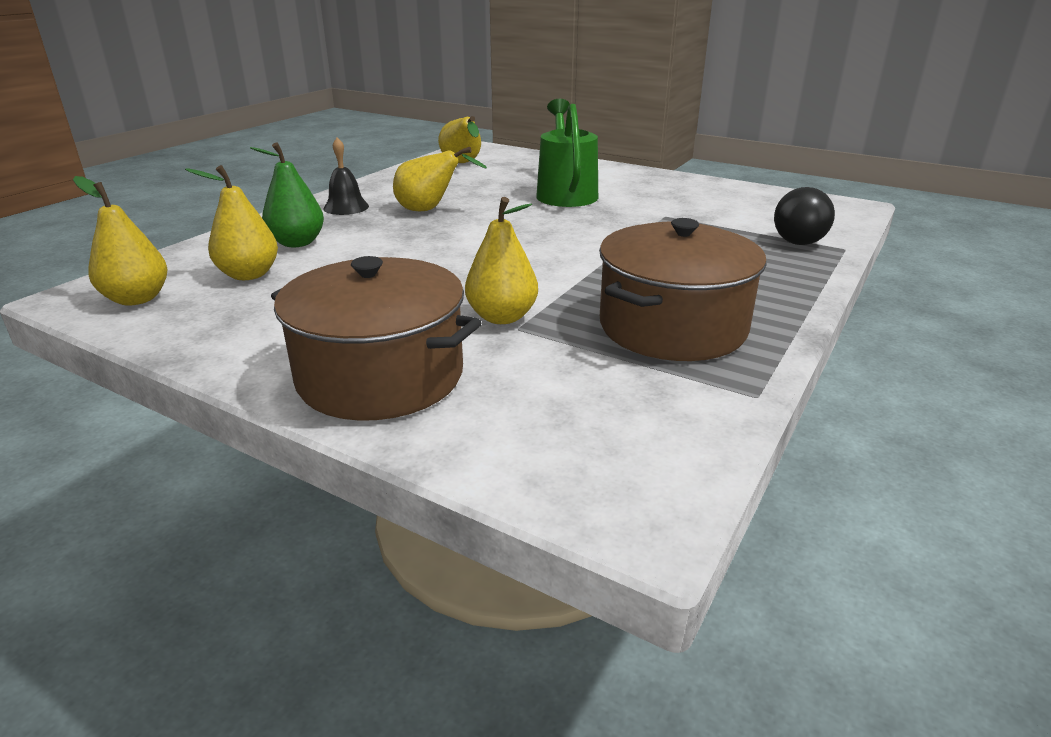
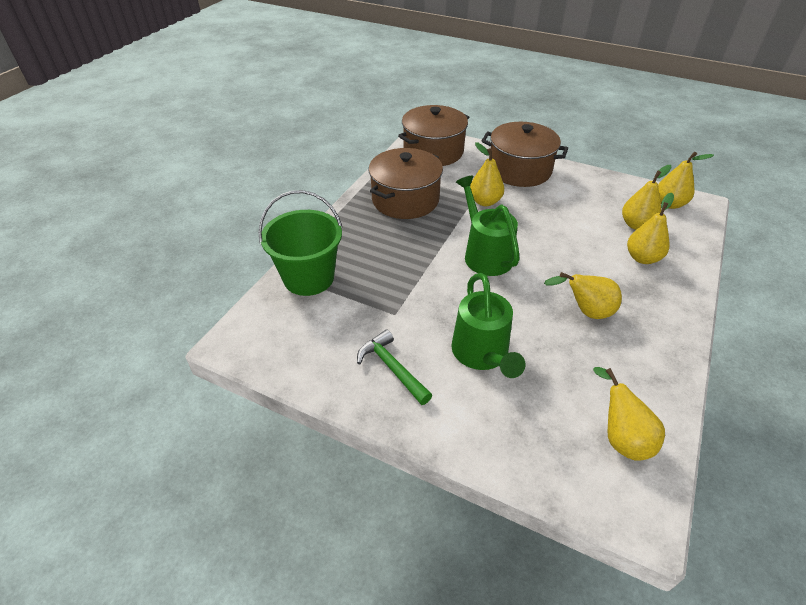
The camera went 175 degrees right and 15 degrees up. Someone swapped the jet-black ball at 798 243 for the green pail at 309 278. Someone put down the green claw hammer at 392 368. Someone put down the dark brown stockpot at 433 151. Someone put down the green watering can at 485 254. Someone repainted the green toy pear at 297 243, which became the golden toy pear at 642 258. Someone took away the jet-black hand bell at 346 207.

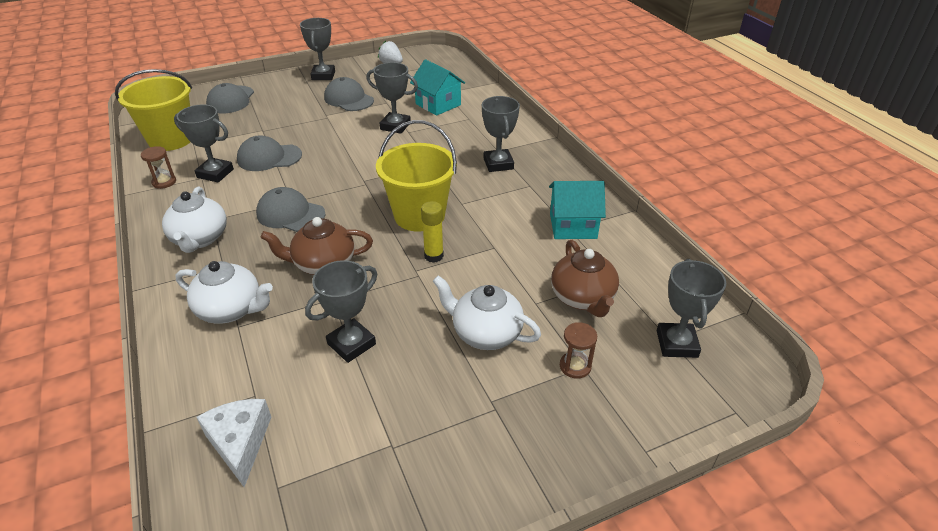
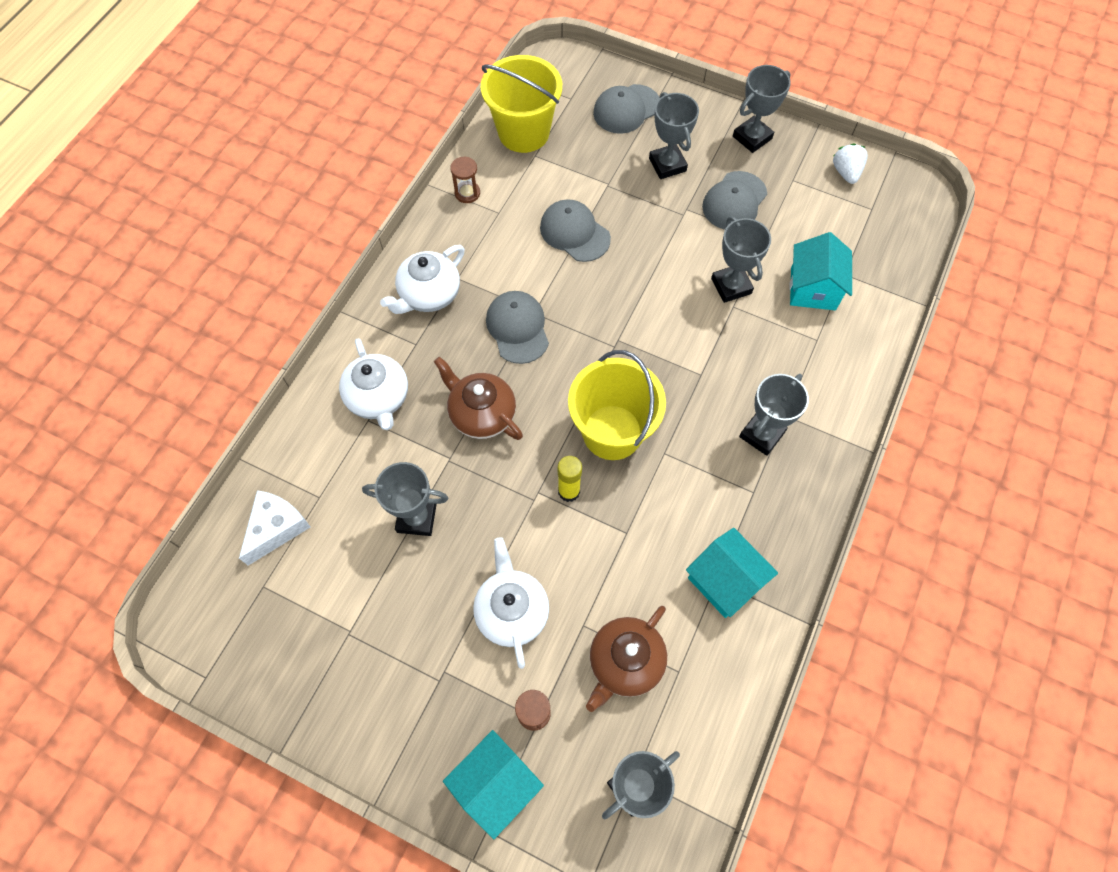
The camera went 50 degrees right and 25 degrees up. Someone put down the turquoise cottage at 496 784. Someone carried the ash-grey trophy from 215 173 to 667 165. Someone rotated the ash-grey peaked cap at 348 99 by 150 degrees counterclockwise.

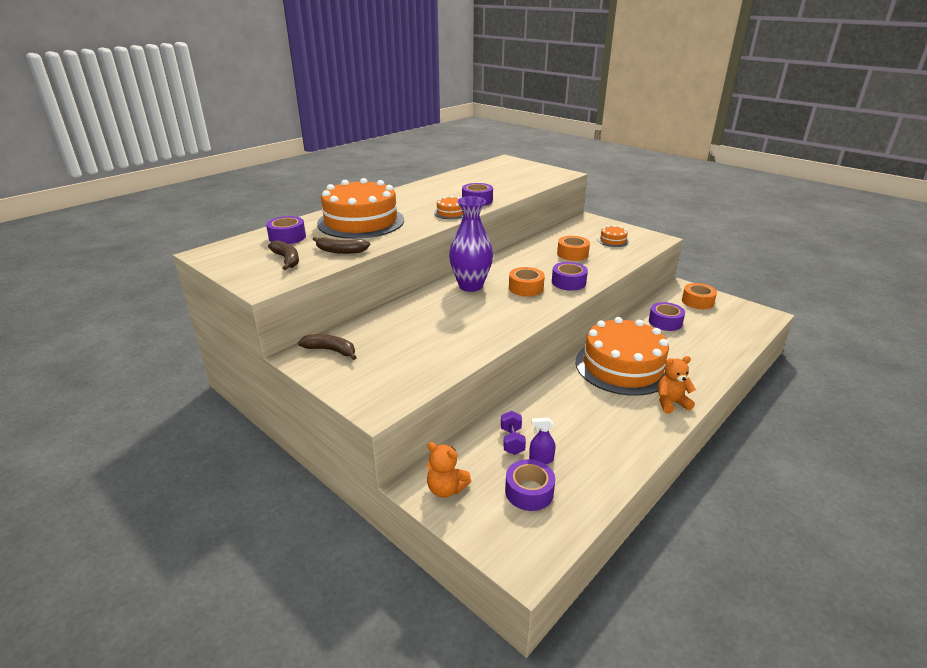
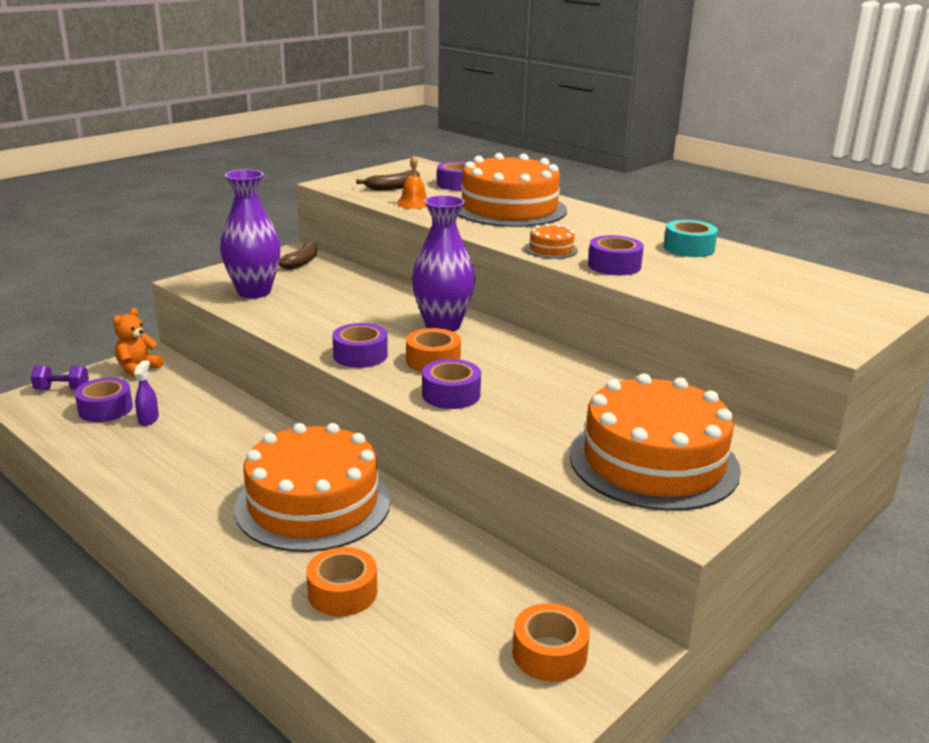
The camera went 90 degrees right and 5 degrees down. Someone carried the violet free weight from 512 441 to 62 389. Someone put down the violet vase at 254 292. Someone carried the orange tape from 572 254 to 342 592. Someone carried the violet tape from 665 322 to 360 355. Someone swapped the dark brown banana fruit at 340 251 for the orange hand bell at 414 203. Someone scaled the orange gateau at 613 240 by 2.46. Someone put down the turquoise tape at 689 248. Someone took away the orange teddy bear at 671 403.

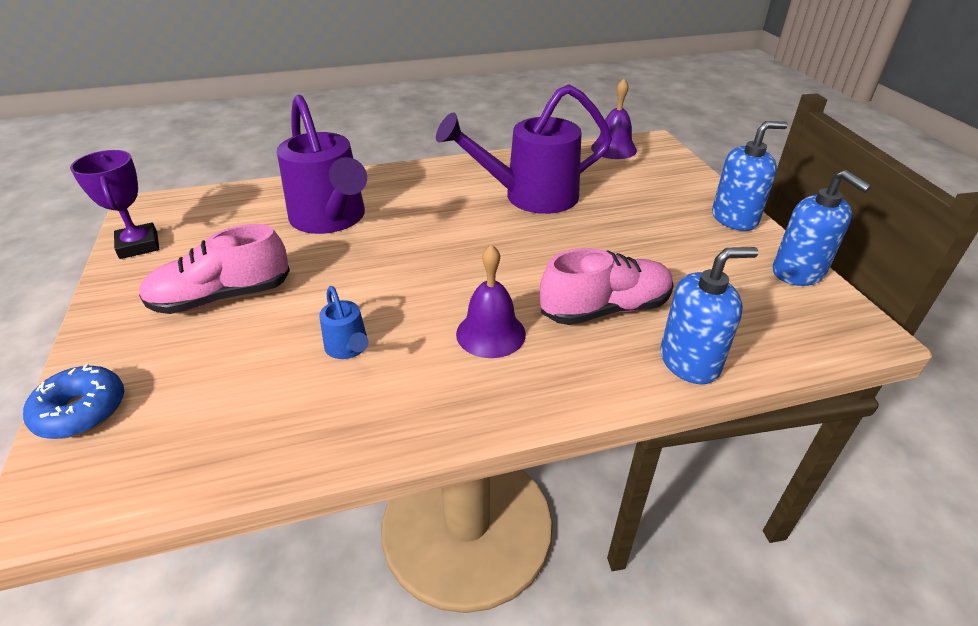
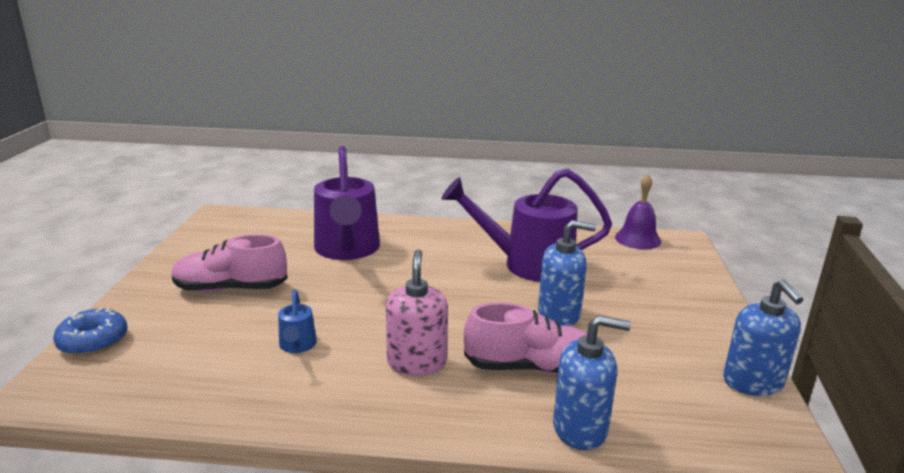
The camera went 20 degrees right and 15 degrees down. Someone swapped the violet hand bell at 491 333 for the pink pump bottle at 416 362. Someone carried the blue pump bottle from 734 218 to 559 314. Someone took away the violet trophy at 138 245.

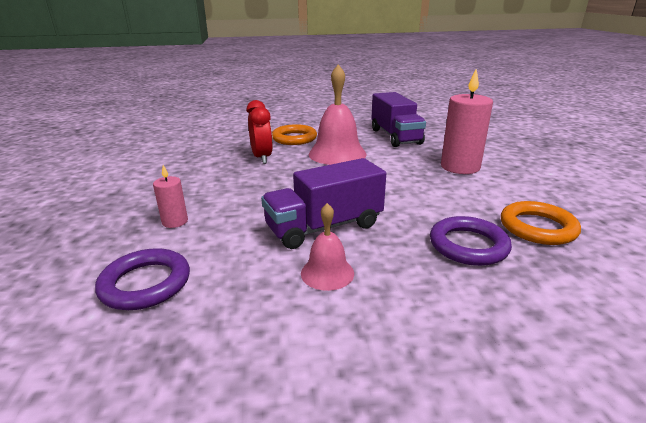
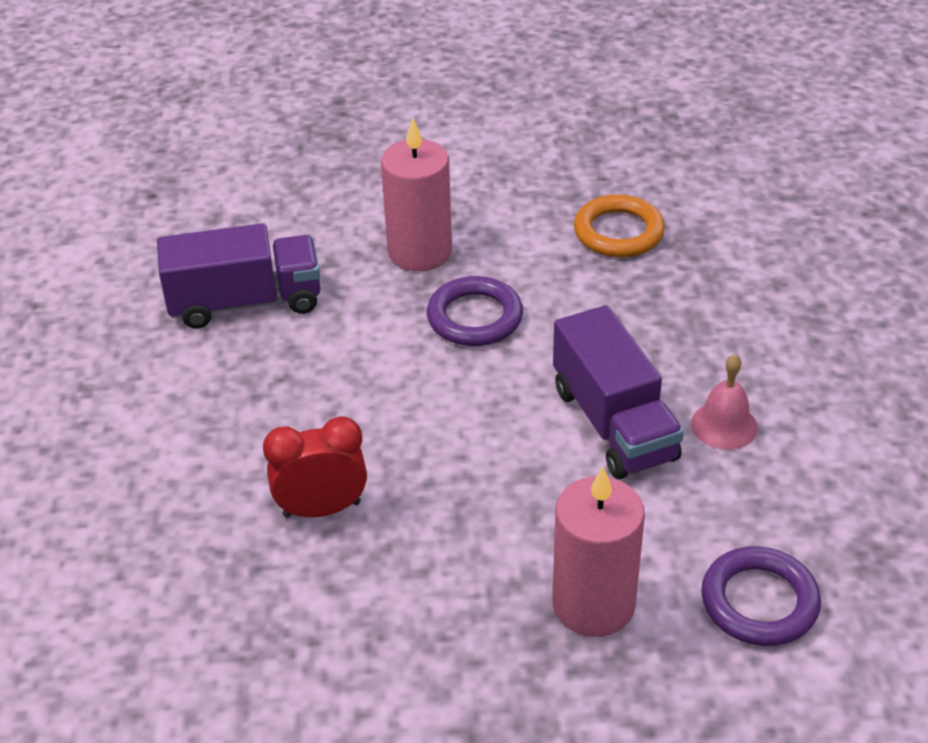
The camera went 85 degrees left and 15 degrees up. Someone carried the violet hoop from 468 245 to 474 317. Someone scaled the pink candle at 175 222 by 1.96. Someone took away the orange hoop at 294 138. Someone took away the pink hand bell at 337 154.

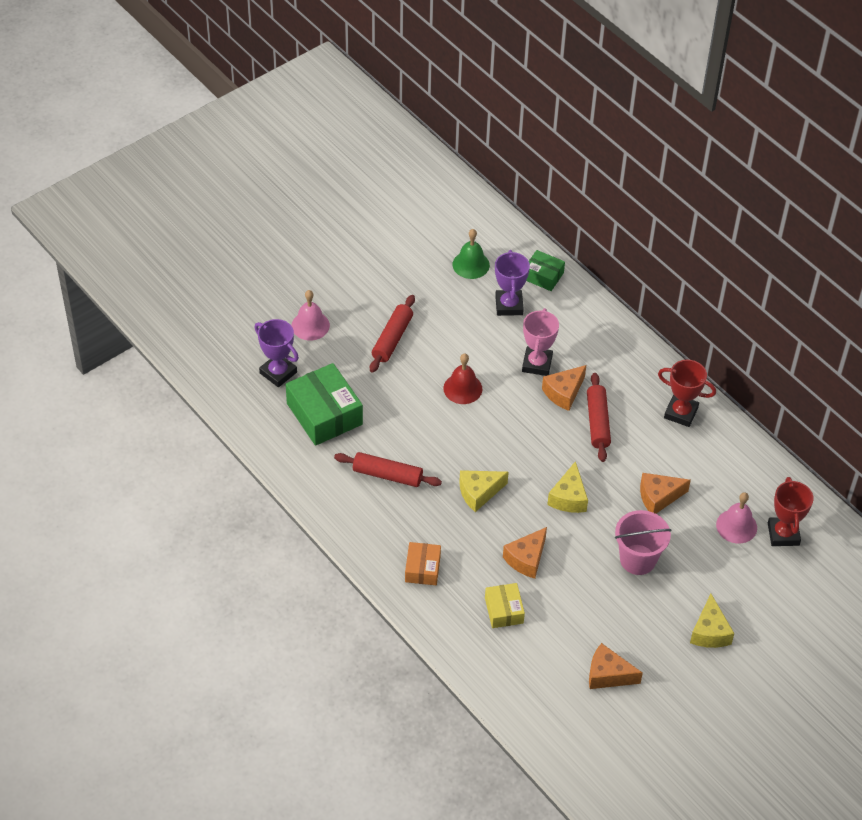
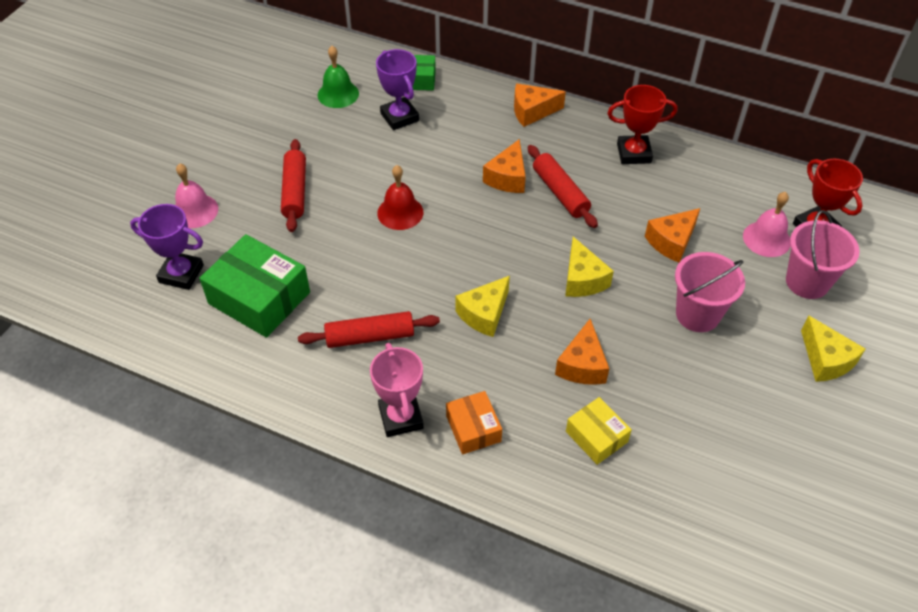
The camera went 25 degrees left and 0 degrees up. Someone carried the pink trophy from 537 364 to 400 417. Someone carried the orange cheese wedge from 608 675 to 532 111. Someone put down the pink pail at 807 282.

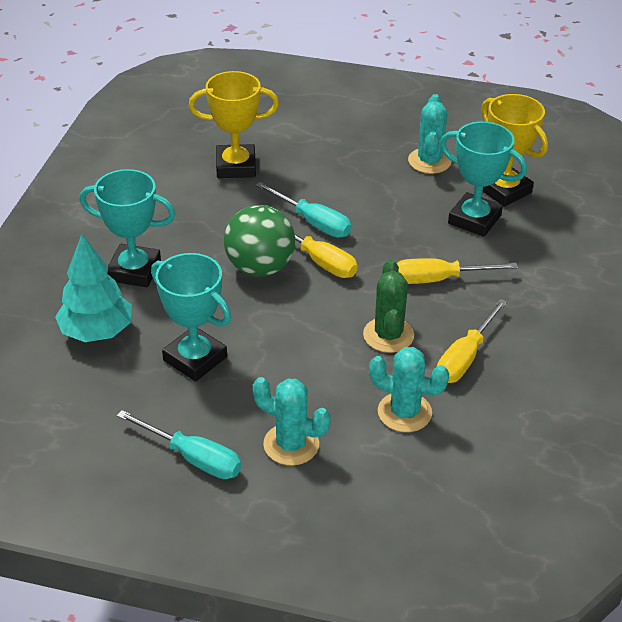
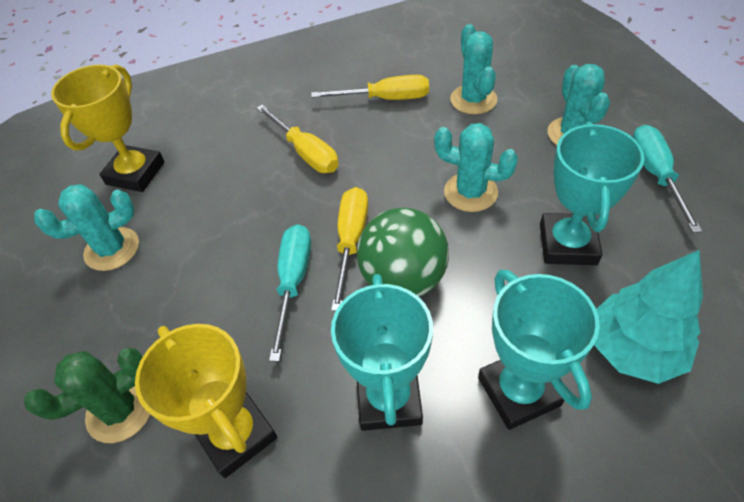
The camera went 120 degrees left and 10 degrees up. Someone carried the green prickly plant from 388 335 to 120 410. Someone carried the turquoise trophy from 474 219 to 389 399. Someone put down the turquoise prickly plant at 470 192.

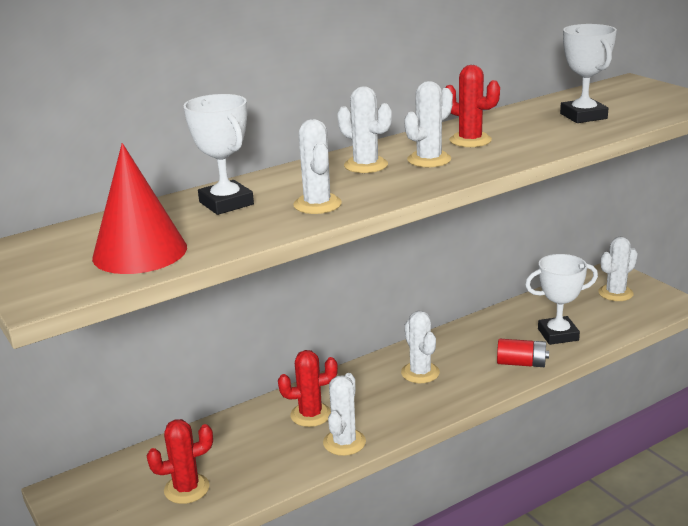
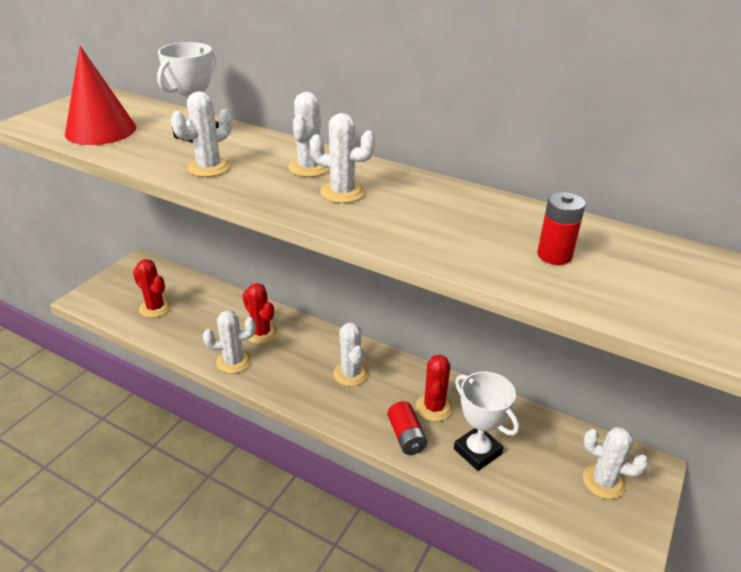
The camera went 60 degrees right and 10 degrees up. Someone rotated the snow-white prickly plant at 420 373 by 60 degrees counterclockwise. Someone carried the scarlet prickly plant from 470 140 to 434 407. Someone swapped the snow-white trophy at 583 116 for the scarlet AA battery at 554 255.

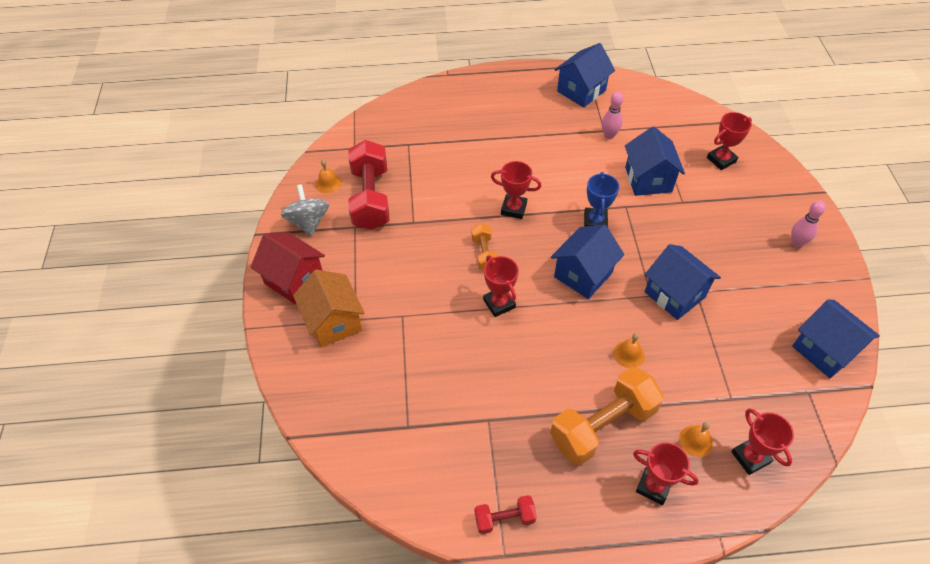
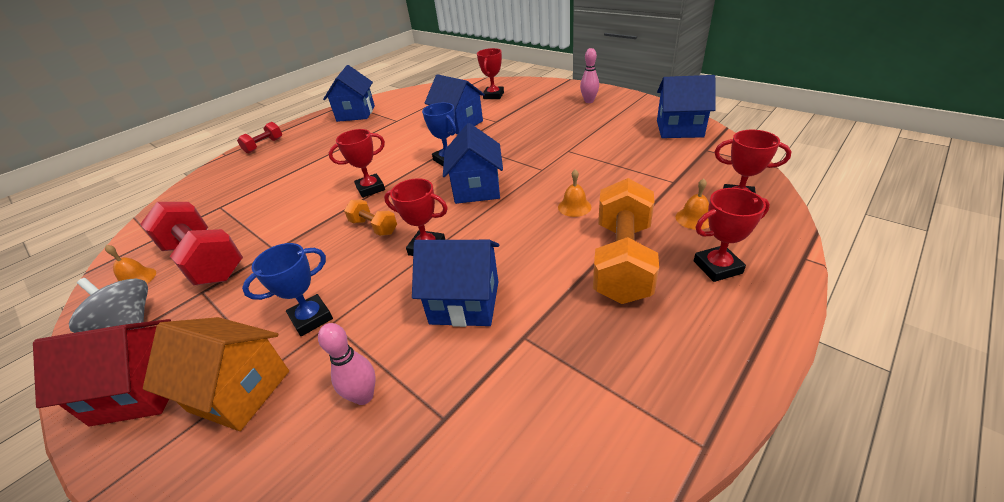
The camera went 40 degrees left and 15 degrees down. Someone carried the scarlet free weight from 504 518 to 264 145. Someone put down the blue trophy at 311 318. Someone carried the pink bowling pin from 609 135 to 364 396. Someone carried the blue cottage from 674 294 to 465 302.

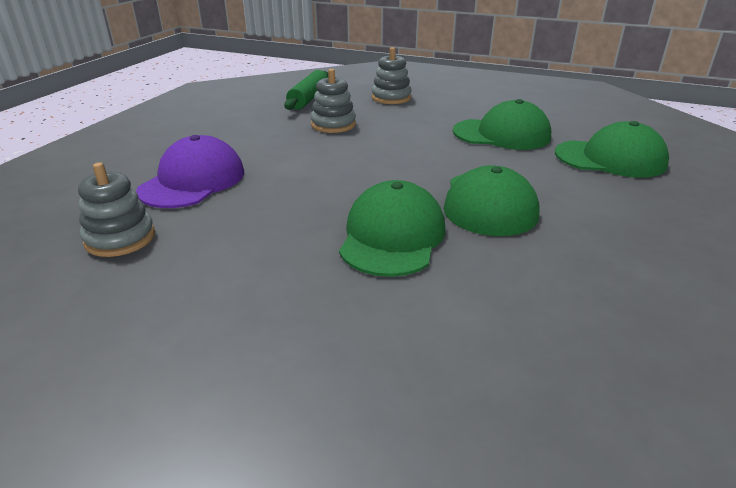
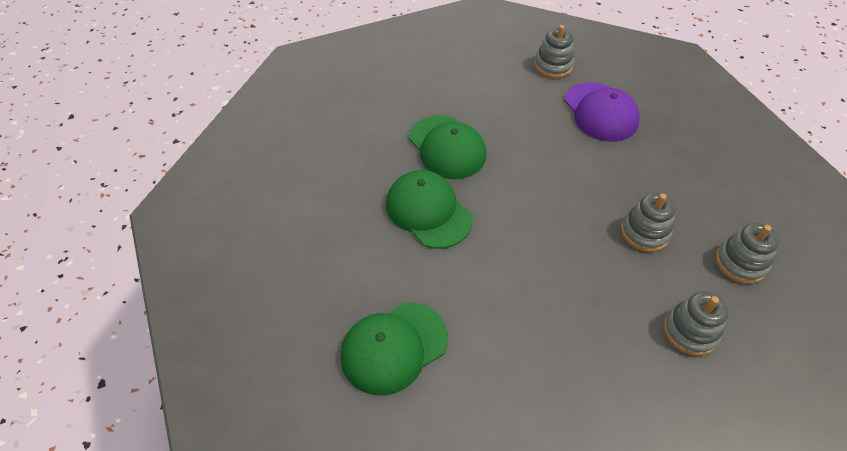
The camera went 135 degrees right and 20 degrees up. Someone swapped the green rolling pin at 308 99 for the ash-grey stacking toy at 740 263. Someone took away the green peaked cap at 501 134.

